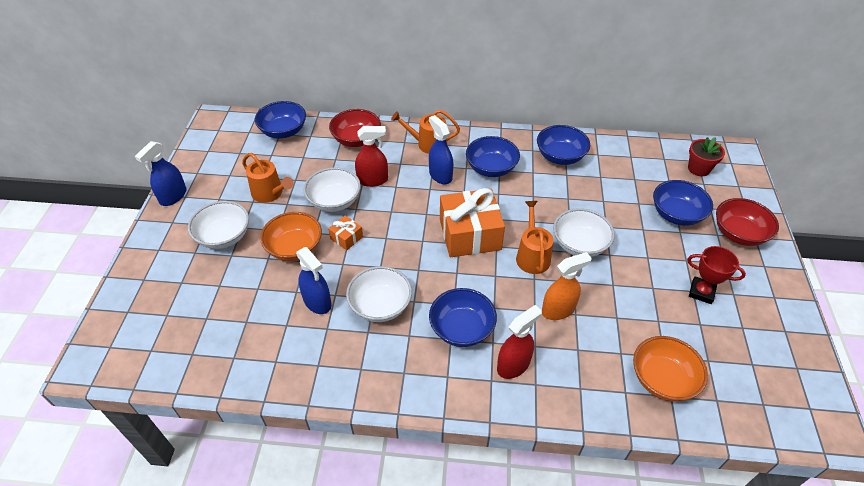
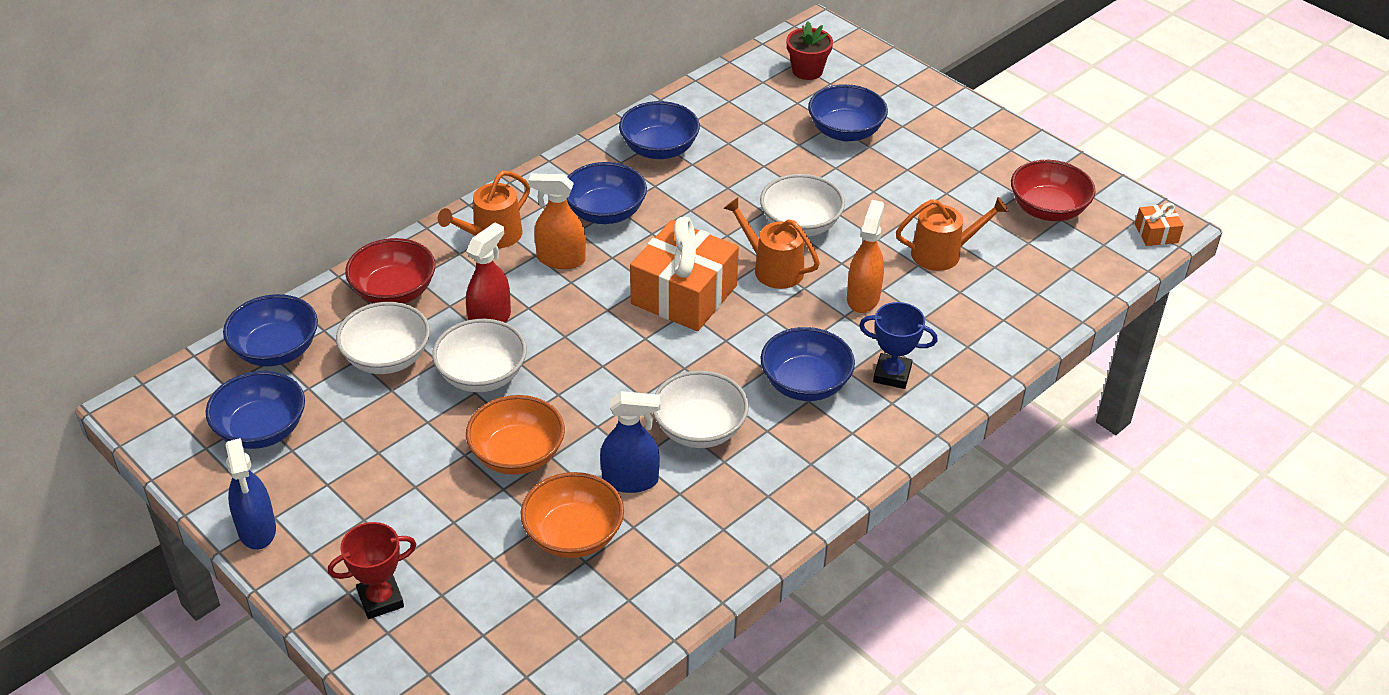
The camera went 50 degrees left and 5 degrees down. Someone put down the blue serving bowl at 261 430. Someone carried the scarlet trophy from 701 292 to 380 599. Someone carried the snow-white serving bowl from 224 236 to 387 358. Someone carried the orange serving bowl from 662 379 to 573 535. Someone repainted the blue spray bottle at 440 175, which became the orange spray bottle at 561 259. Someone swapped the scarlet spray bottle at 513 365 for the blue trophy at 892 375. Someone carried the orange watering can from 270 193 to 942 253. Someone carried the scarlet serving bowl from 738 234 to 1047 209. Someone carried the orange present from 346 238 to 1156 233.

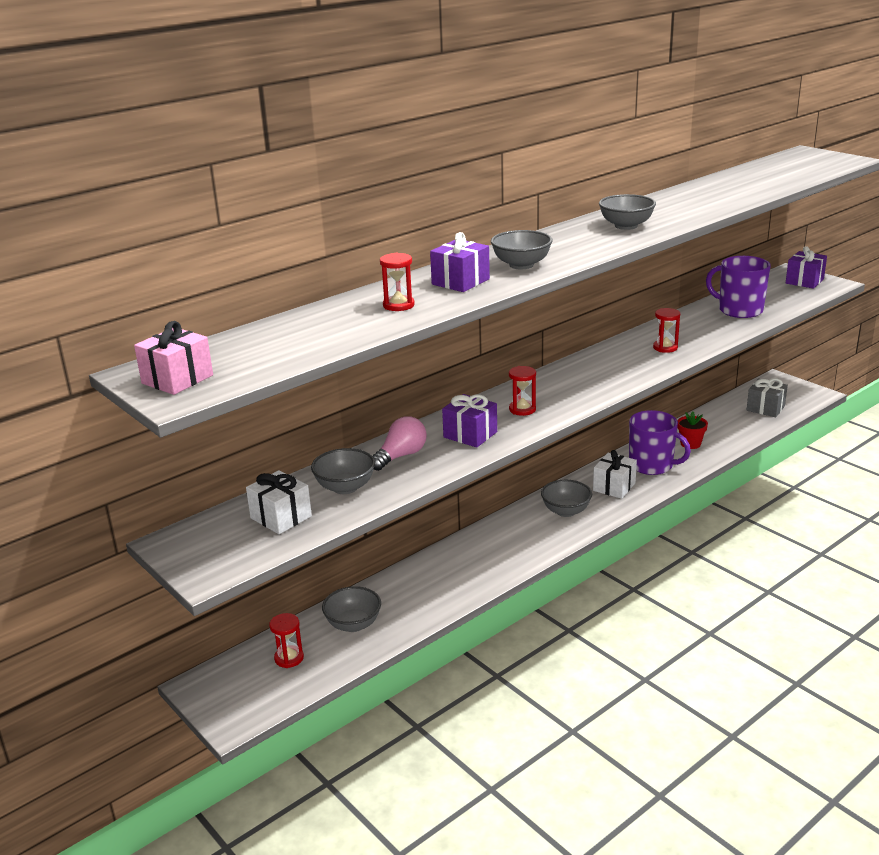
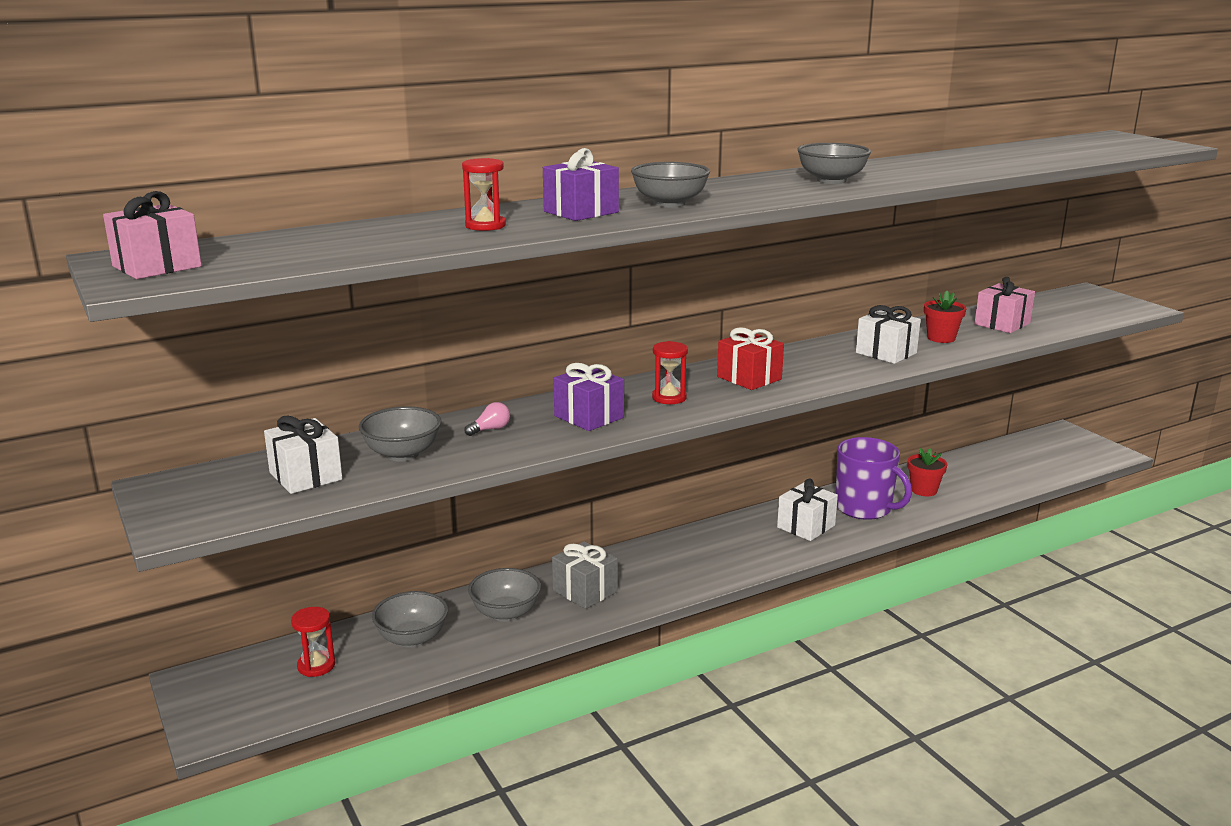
The camera went 10 degrees right and 5 degrees down. Someone scaled the pink bulb at 400 456 by 0.55. Someone carried the ash-grey serving bowl from 566 511 to 505 613. Someone carried the ash-grey present from 765 408 to 585 591. Someone put down the scarlet present at 749 378. Someone swapped the scarlet sand timer at 665 347 for the snow-white present at 886 353. Someone put down the scarlet plant pot at 941 338. Someone swapped the violet coffee mug at 739 310 for the pink present at 1002 324. Someone took away the violet present at 804 281.

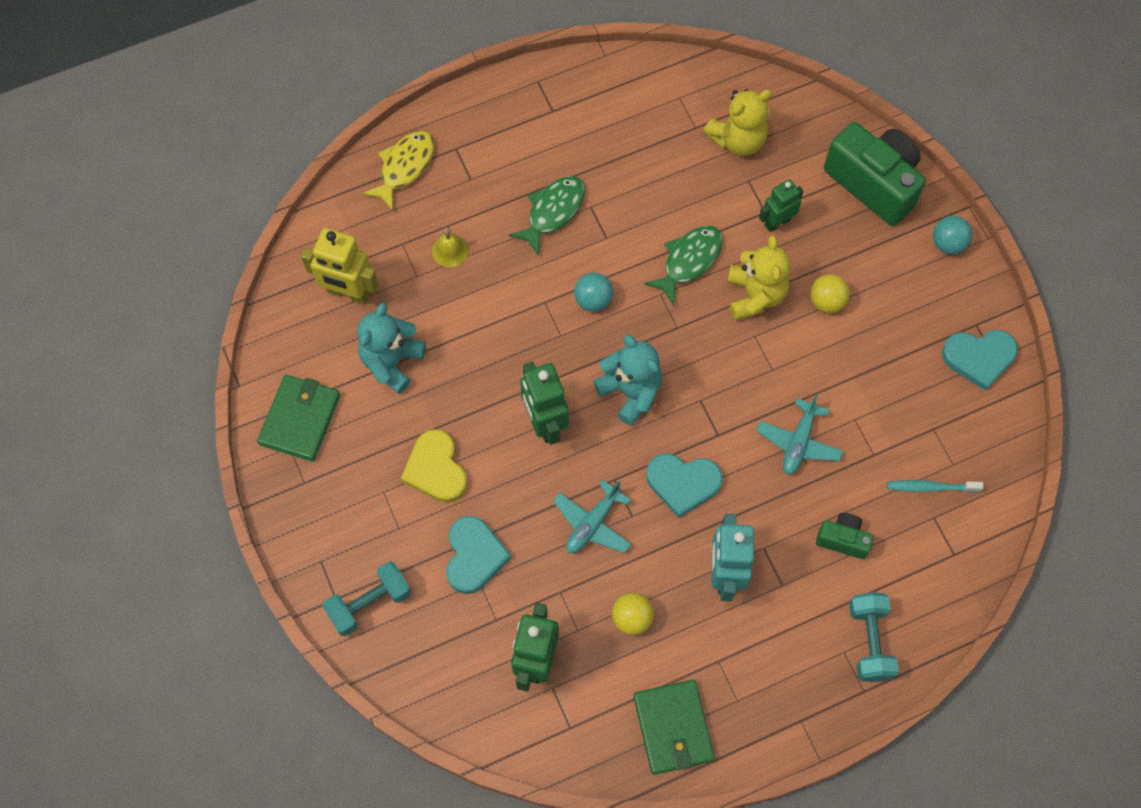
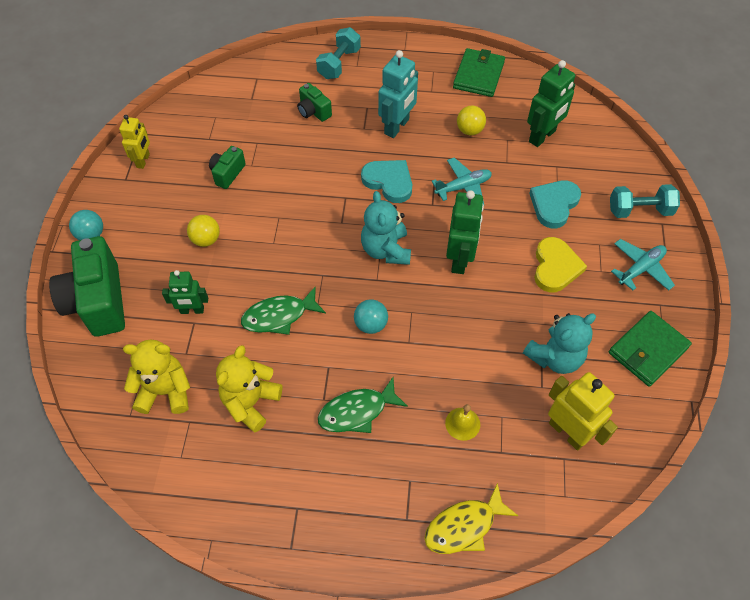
The camera went 150 degrees left and 10 degrees down. Someone swapped the turquoise heart at 979 358 for the golden robot figure at 143 161. Someone put down the green camera at 227 173. Someone carried the golden teddy bear from 755 295 to 251 402. Someone carried the turquoise toy plane from 798 442 to 640 269. Someone took away the turquoise tooth brush at 931 487.

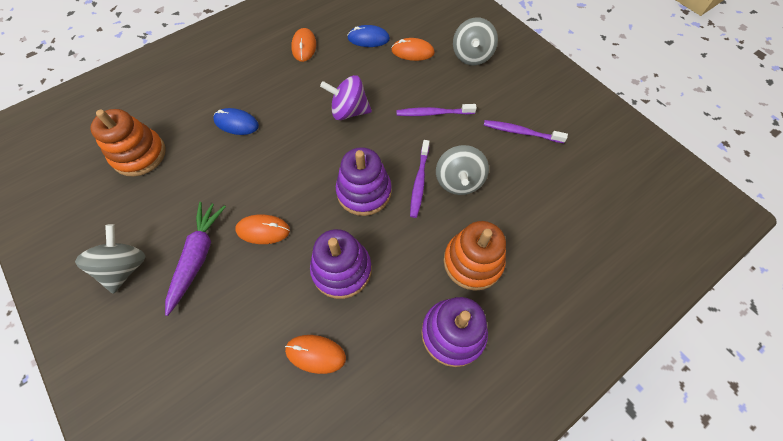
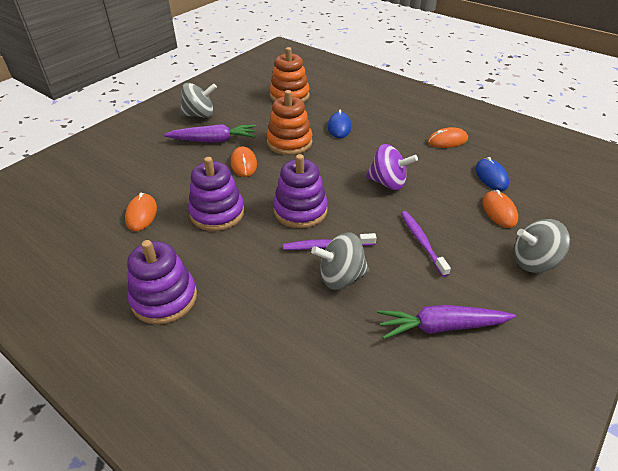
The camera went 75 degrees right and 20 degrees down. Someone carried the orange stacking toy from 472 262 to 289 142. Someone rotated the violet spinning top at 349 111 by 120 degrees clockwise. Someone swapped the violet tooth brush at 521 132 for the violet carrot at 441 327.

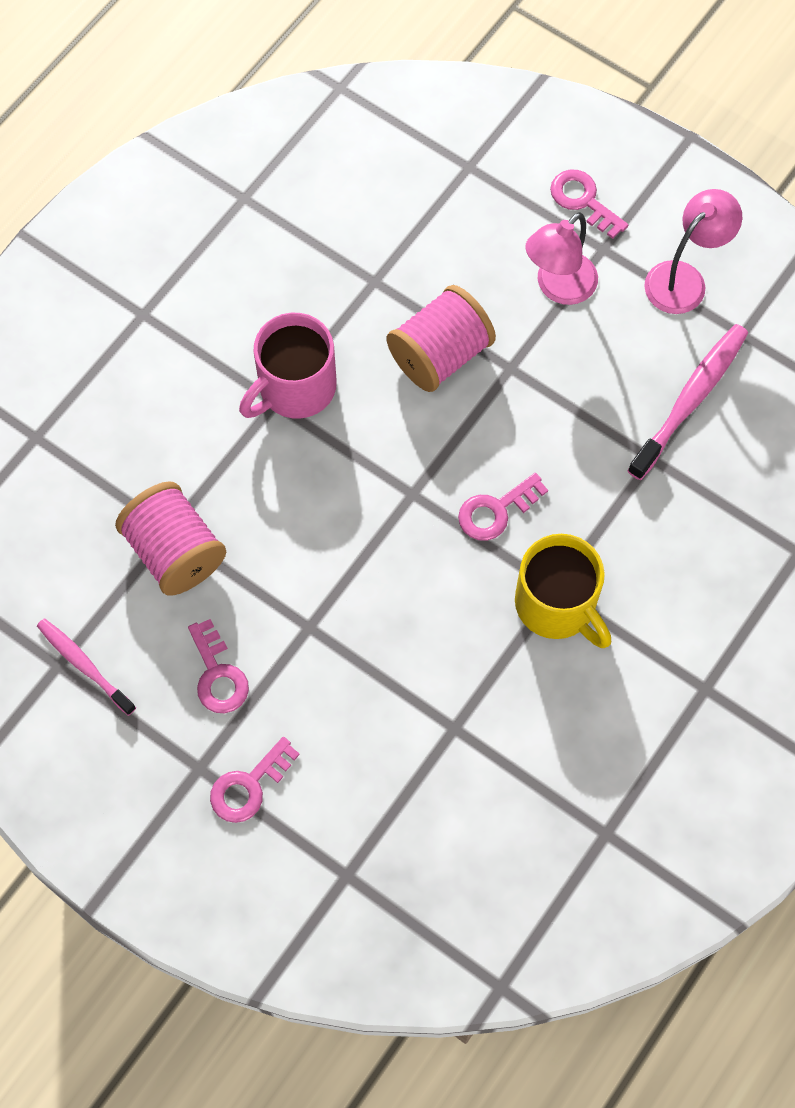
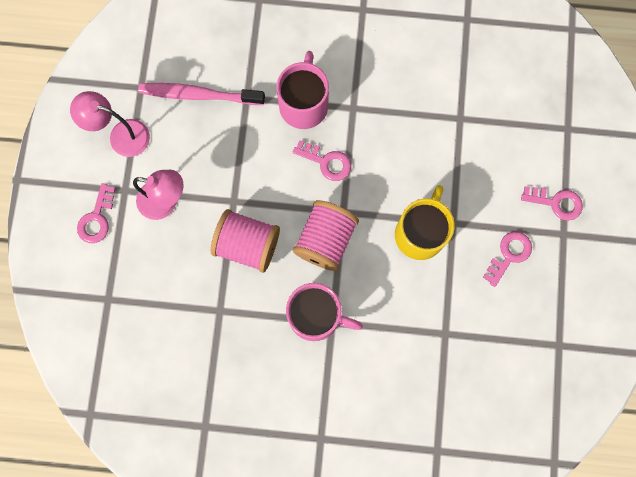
The camera went 120 degrees left and 10 degrees up. Someone put down the pink coffee mug at 304 104. Someone carried the pink spool from 175 551 to 325 240. Someone carried the golden coffee mug from 557 605 to 420 232. Someone took away the pink tooth brush at 84 665.

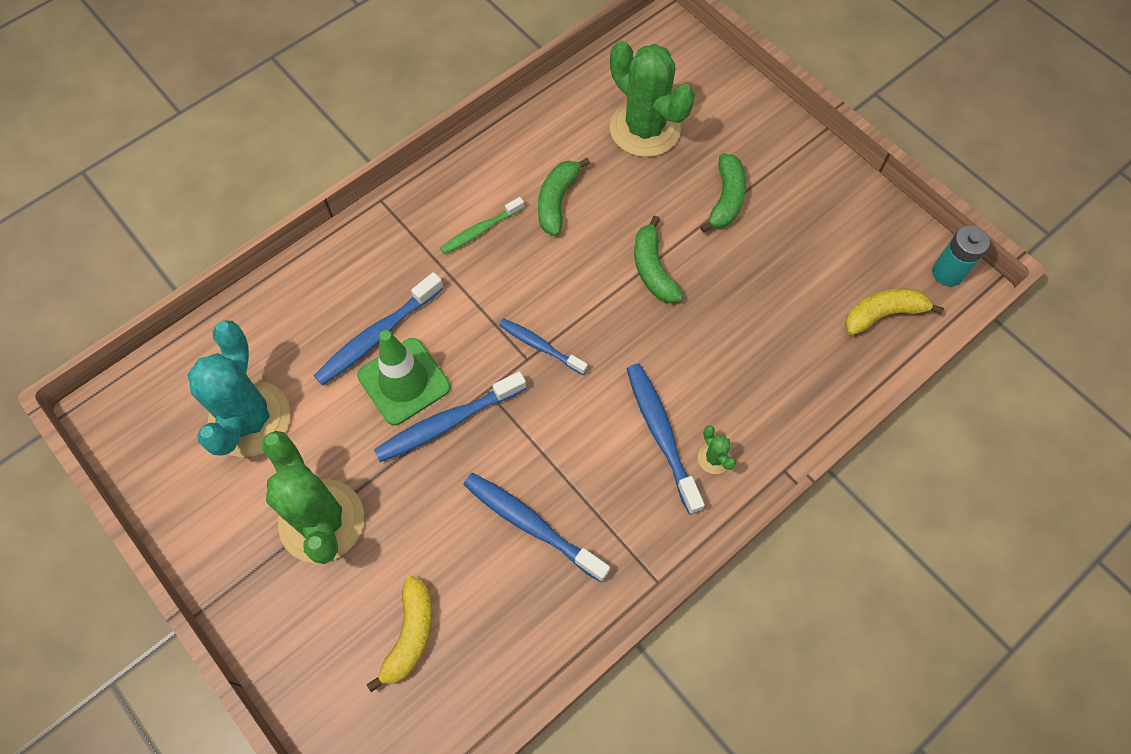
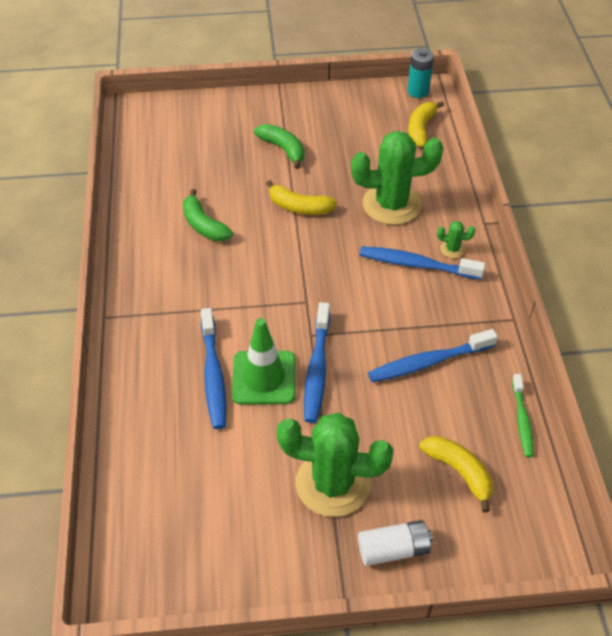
The camera went 55 degrees left and 15 degrees down. Someone repainted the green banana fruit at 653 269, which became the golden banana fruit at 299 207. Someone carried the green prickly plant from 645 129 to 391 204. Someone put down the snow-white AA battery at 393 549. Someone carried the green tooth brush from 480 230 to 522 420. Someone took away the turquoise prickly plant at 250 419. Someone took away the blue tooth brush at 540 346.

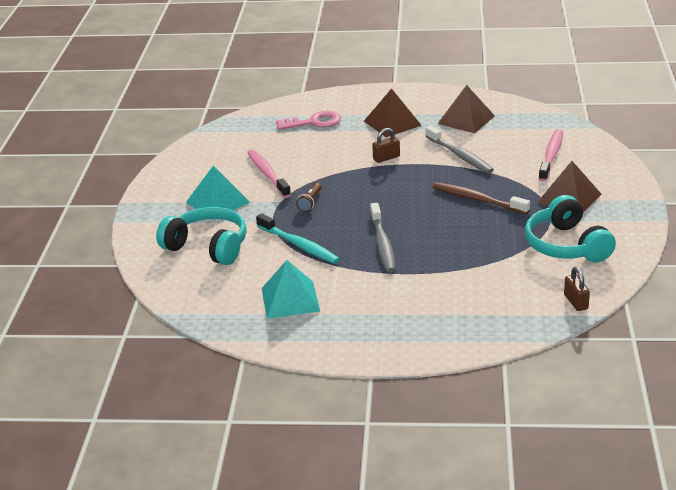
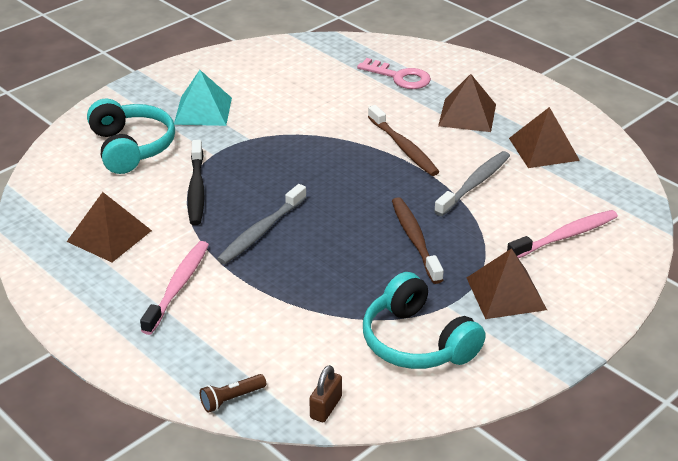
The camera went 40 degrees right and 5 degrees up. Someone repainted the turquoise pyramid shape at 290 299, which became the dark brown pyramid shape at 109 236. Someone carried the pink tooth brush from 267 174 to 178 286. Someone repainted the turquoise tooth brush at 299 245, which became the jet-black tooth brush at 196 189. Someone carried the dark brown torch from 310 202 to 231 399. Someone rotated the turquoise over-ear headphones at 566 245 by 60 degrees counterclockwise. Someone swapped the dark brown lock at 386 158 for the dark brown tooth brush at 404 147. Someone rotated the ash-grey tooth brush at 460 156 by 150 degrees counterclockwise.

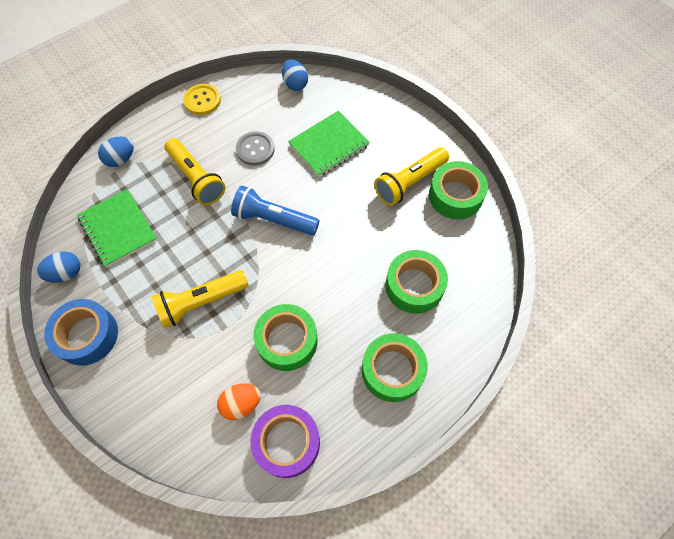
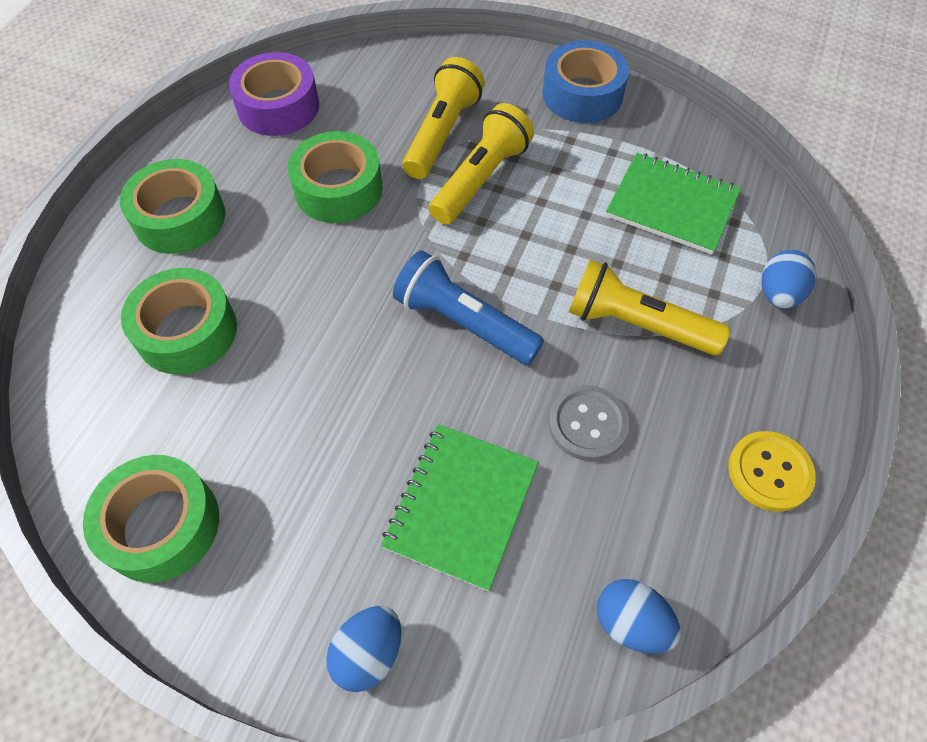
The camera went 150 degrees right and 5 degrees down. Someone carried the blue egg shape from 66 273 to 368 653. Someone rotated the blue torch at 274 219 by 135 degrees counterclockwise. Someone carried the golden torch from 409 182 to 442 133. Someone took away the orange egg shape at 241 404.

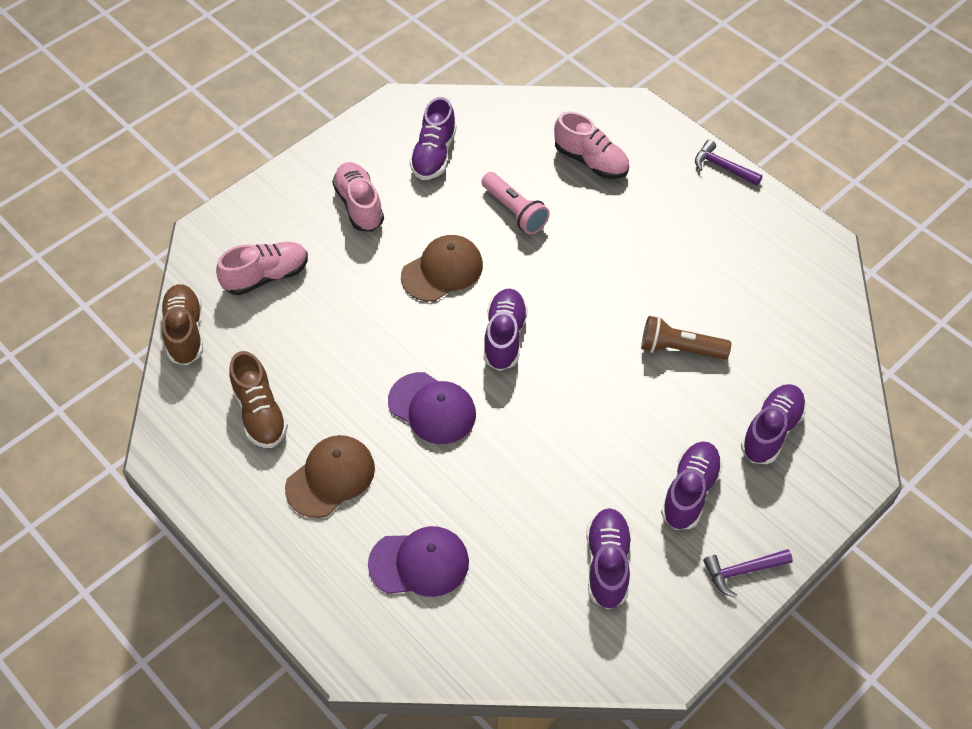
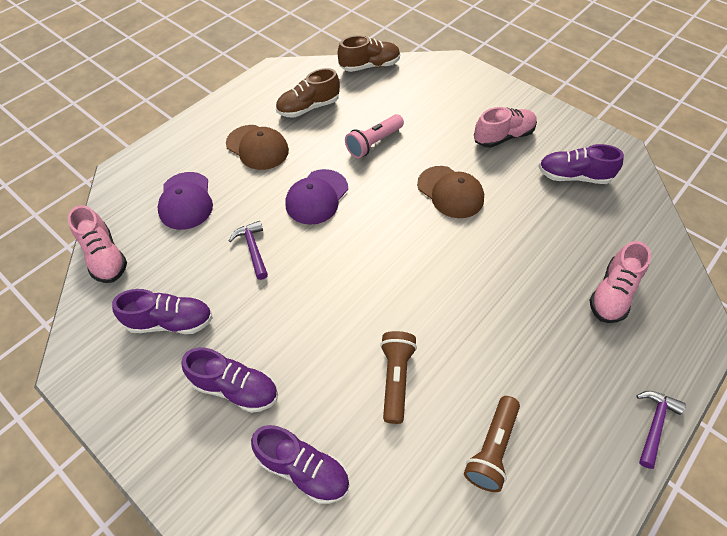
The camera went 85 degrees right and 0 degrees up. Someone carried the pink lace-up shoe from 266 276 to 105 256. Someone carried the violet claw hammer from 742 571 to 253 249. Someone carried the pink torch from 514 211 to 373 143. Someone put down the dark brown torch at 491 449. Someone took away the violet lace-up shoe at 504 337.

